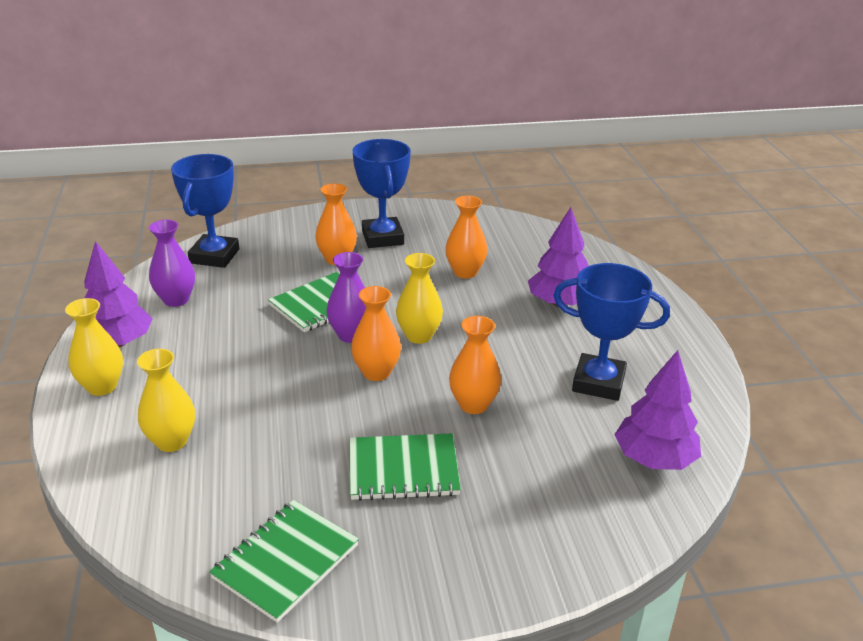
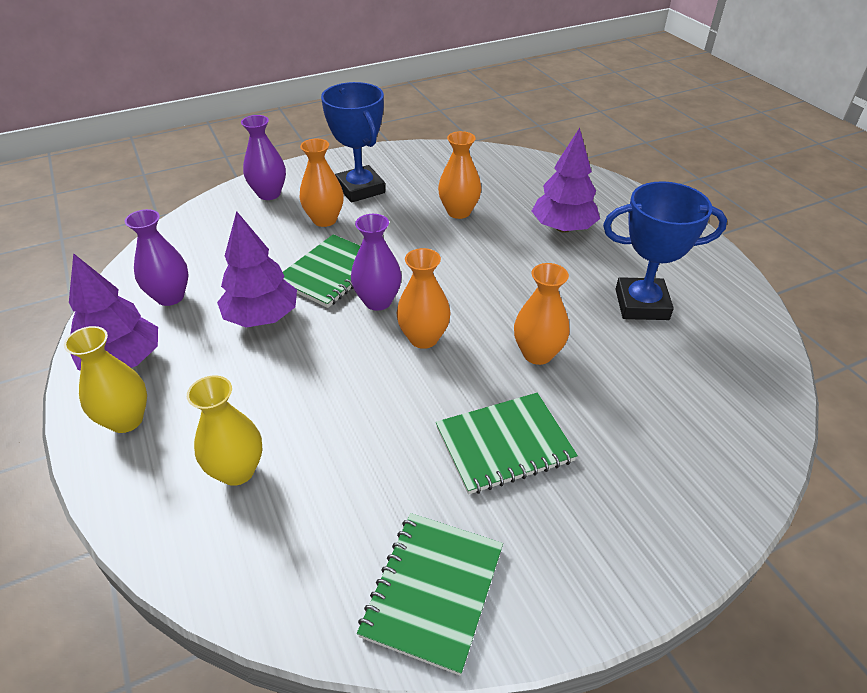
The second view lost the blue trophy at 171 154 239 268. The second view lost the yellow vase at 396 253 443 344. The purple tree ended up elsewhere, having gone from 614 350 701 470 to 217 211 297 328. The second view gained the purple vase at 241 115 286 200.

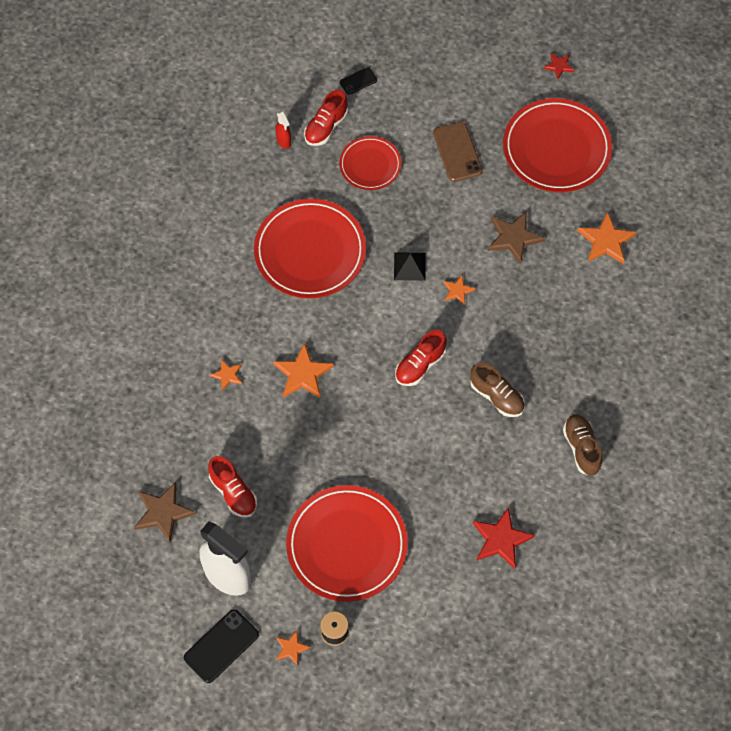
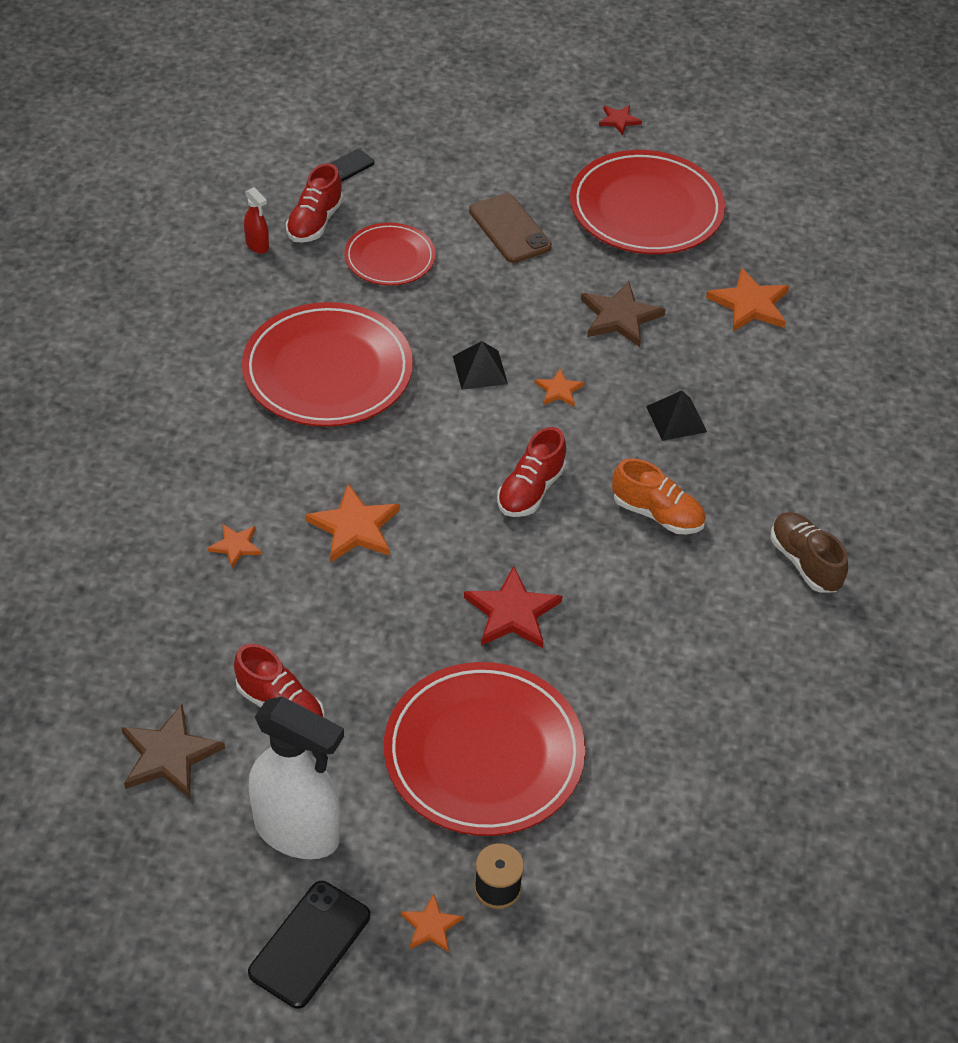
What was the brown shoe at 470 362 525 417 turned into the orange shoe at 612 458 706 535. The red star ended up elsewhere, having gone from 473 507 535 569 to 464 566 562 648. The second view gained the black pyramid at 646 391 707 441.

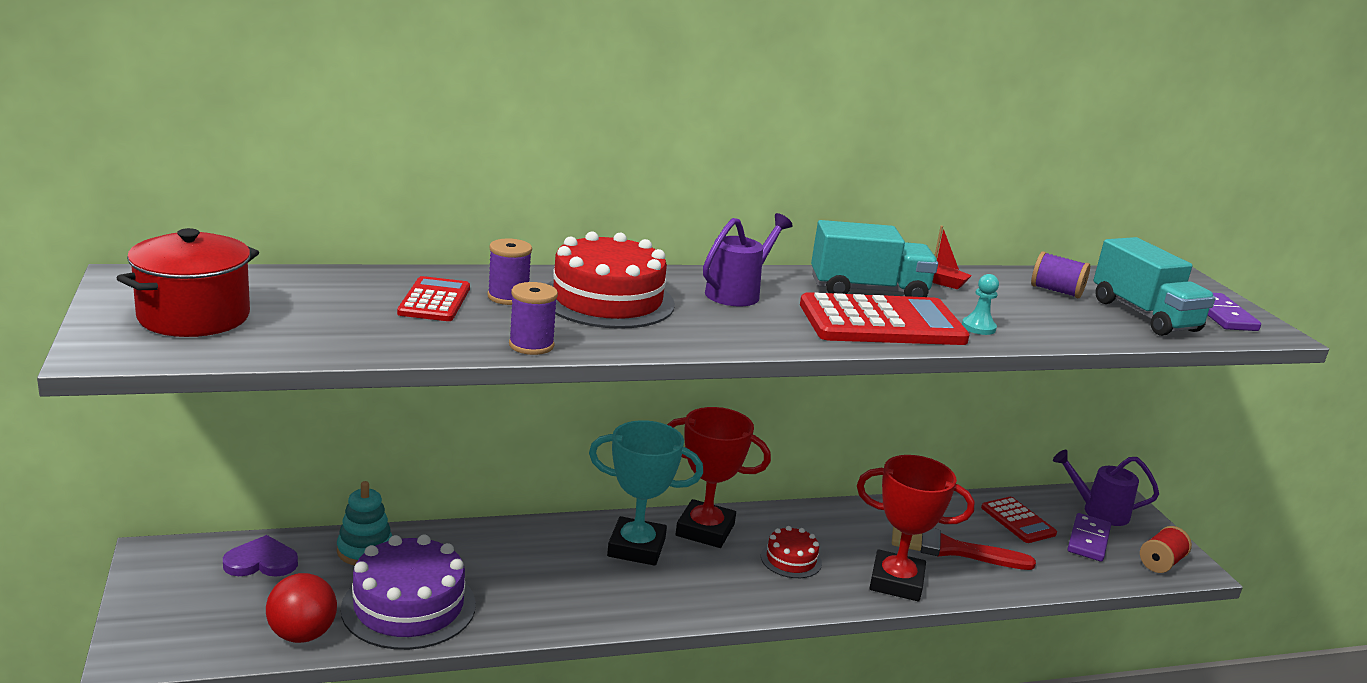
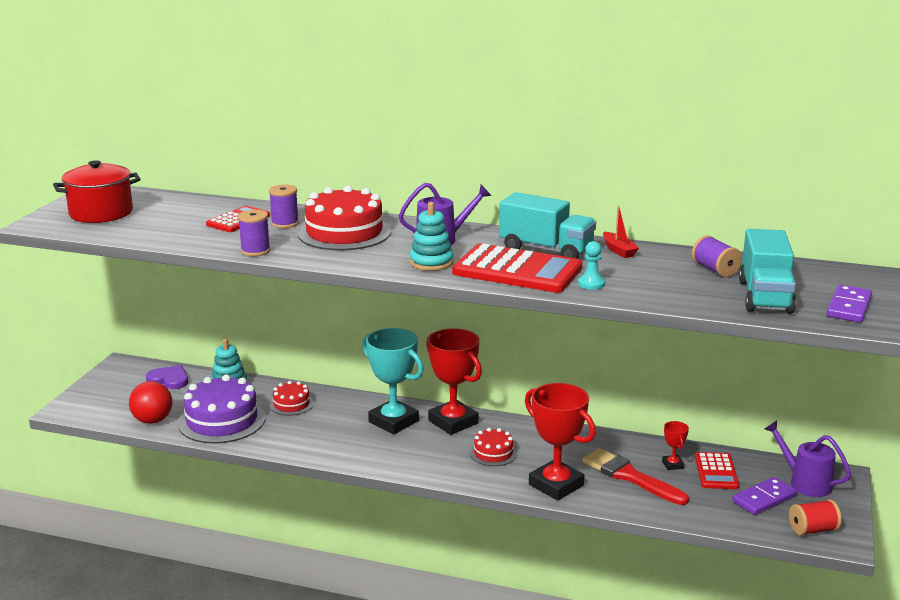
The second view gained the turquoise stacking toy at 410 202 453 271. The second view gained the red cake at 269 381 314 416. The second view gained the red trophy at 662 421 689 470.

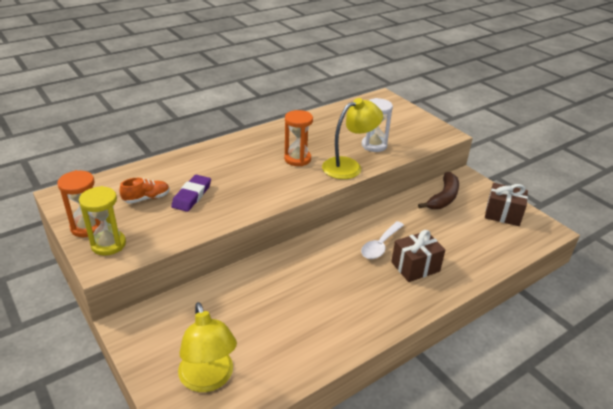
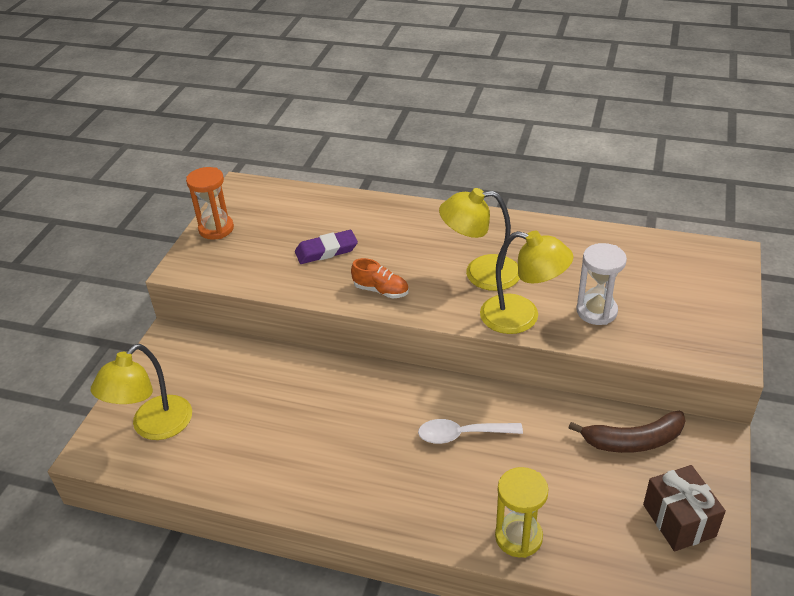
Where the orange hourglass stood at 284 110 313 166, the yellow lamp came to stand at 439 188 520 291. The orange shoe ended up elsewhere, having gone from 120 178 170 204 to 351 258 409 298. The yellow hourglass ended up elsewhere, having gone from 79 186 126 256 to 495 467 549 558. The second view lost the brown gift at 391 230 445 282.

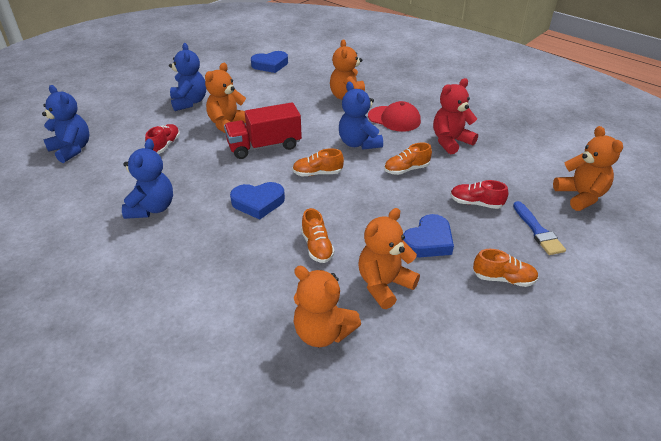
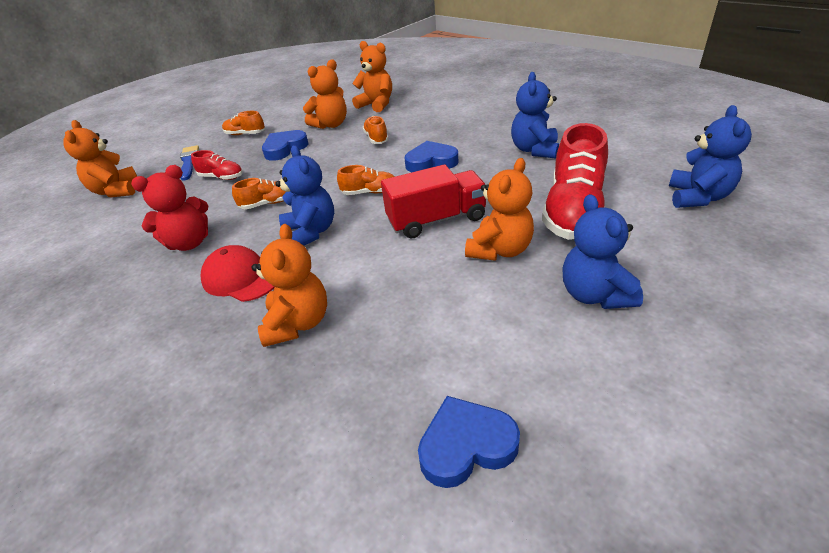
The blue teddy bear at 42 85 89 163 ended up facing another way, 120 degrees counterclockwise from before. The size of the red shoe at 145 124 180 154 changed by a factor of 2.06.

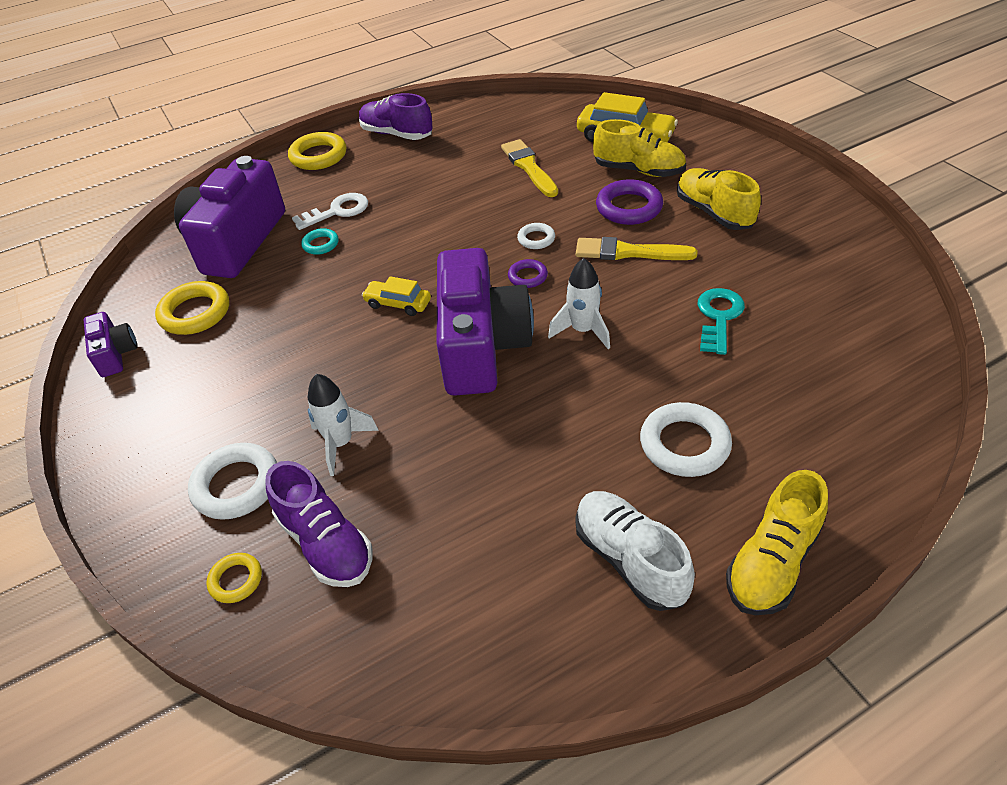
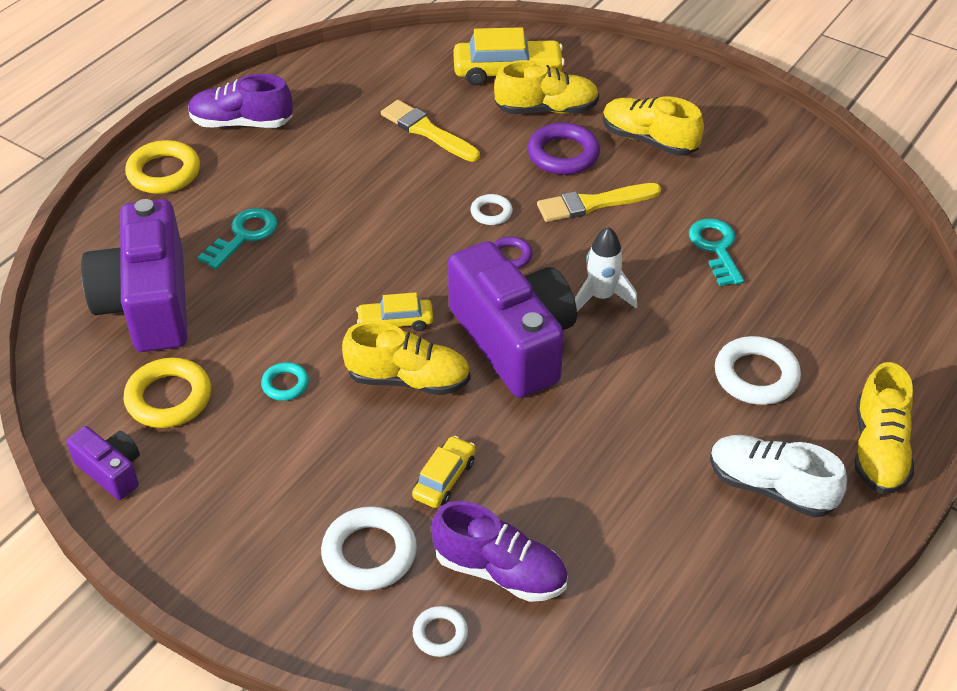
What was the white key at 292 193 368 230 turned into the turquoise key at 198 208 277 269. The turquoise ring ended up elsewhere, having gone from 301 228 339 255 to 261 362 309 401. Where the white rocket stood at 308 374 379 476, the yellow car came to stand at 412 436 475 508. What was the yellow ring at 207 553 262 603 turned into the white ring at 413 606 468 657. The second view gained the yellow shoe at 342 321 471 395.

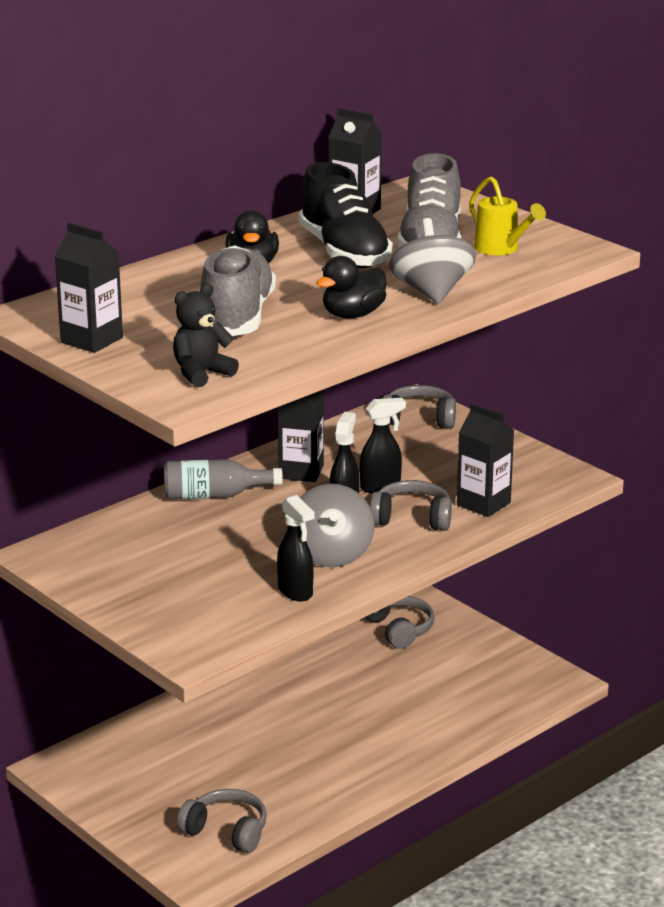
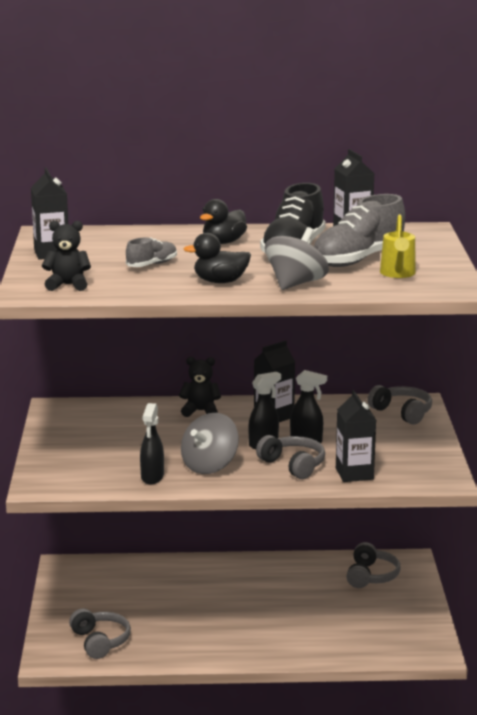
The size of the grey shoe at 201 245 276 336 changed by a factor of 0.51. Where the grey bottle stood at 164 459 283 500, the black teddy bear came to stand at 179 357 221 417.

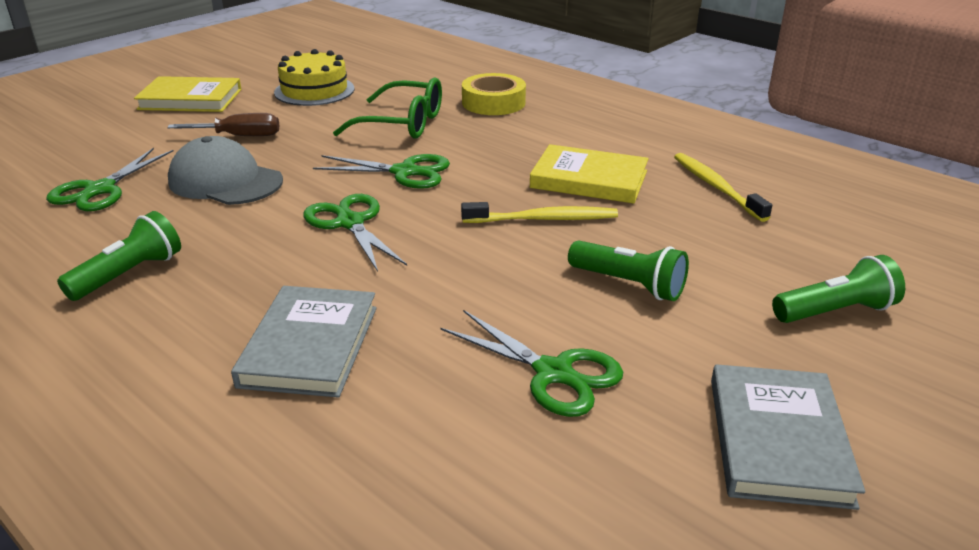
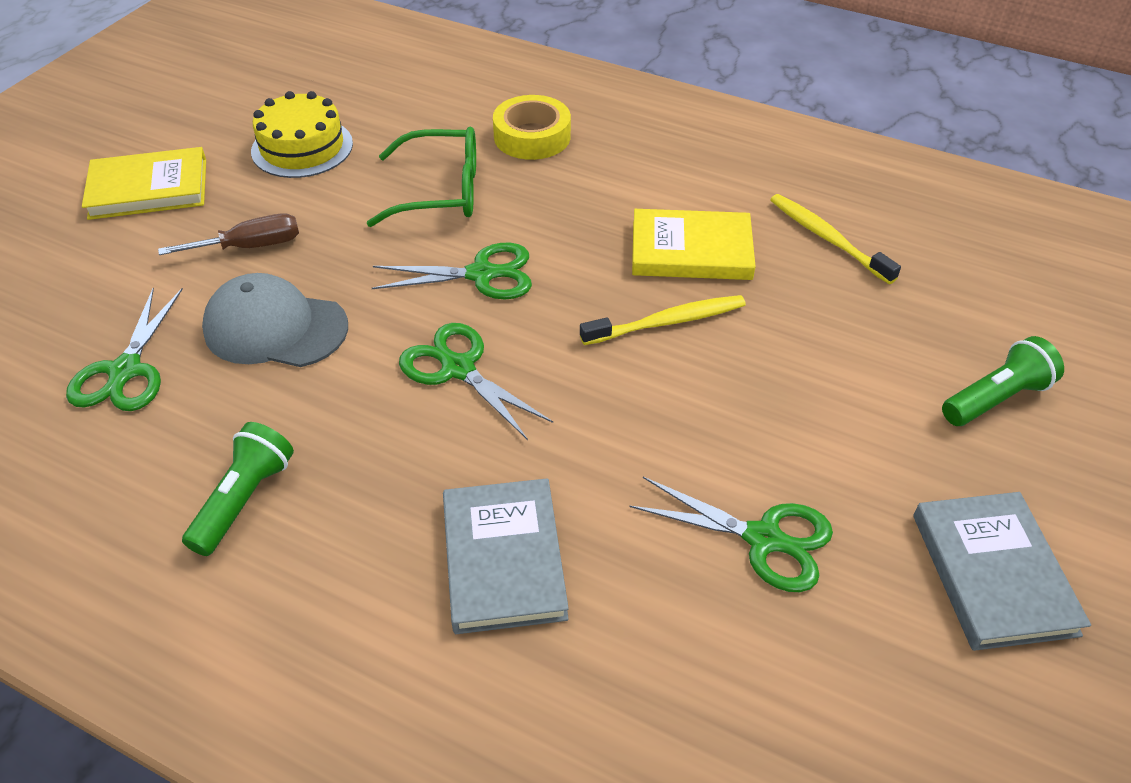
The second view lost the green flashlight at 568 241 689 301.

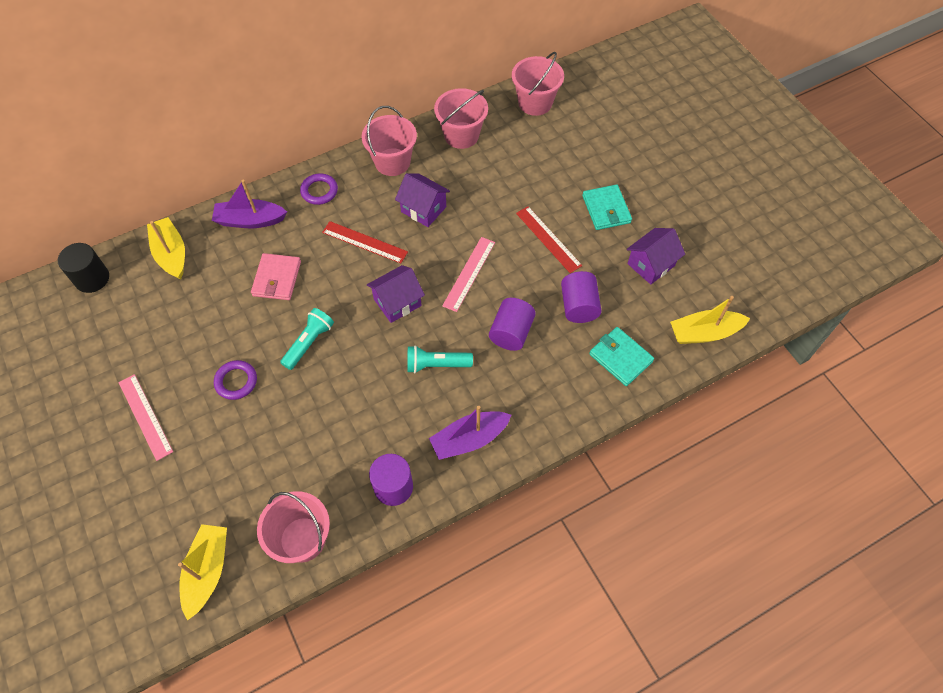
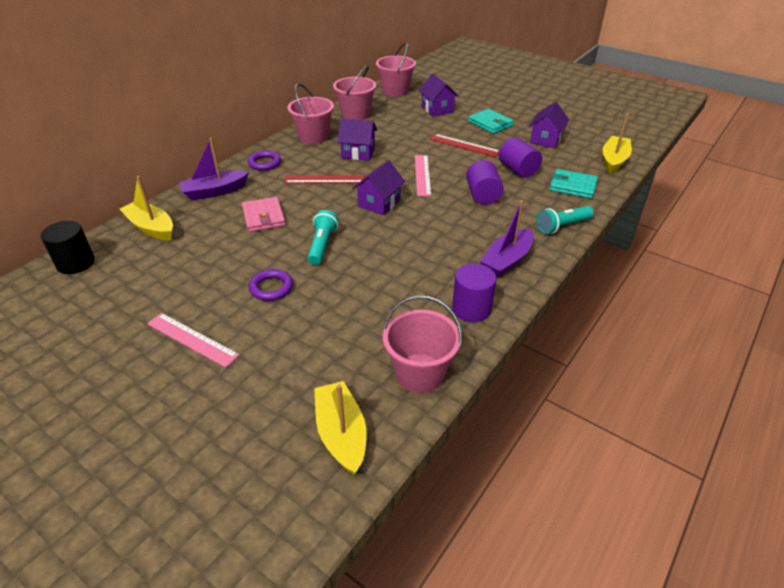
The yellow boat at 670 296 750 344 ended up facing another way, 150 degrees clockwise from before. The turquoise flashlight ended up elsewhere, having gone from 407 345 473 373 to 537 206 594 234. The second view gained the purple house at 419 74 459 117.

